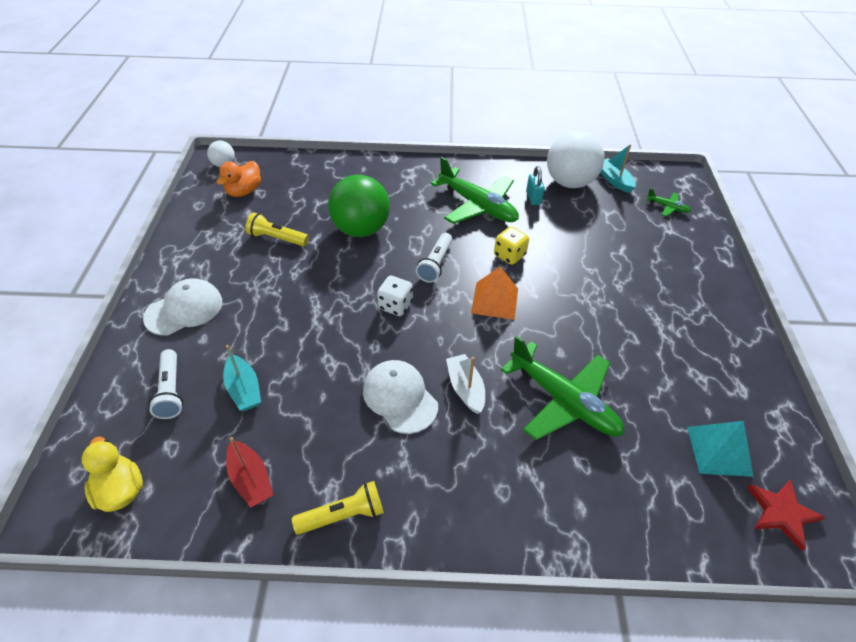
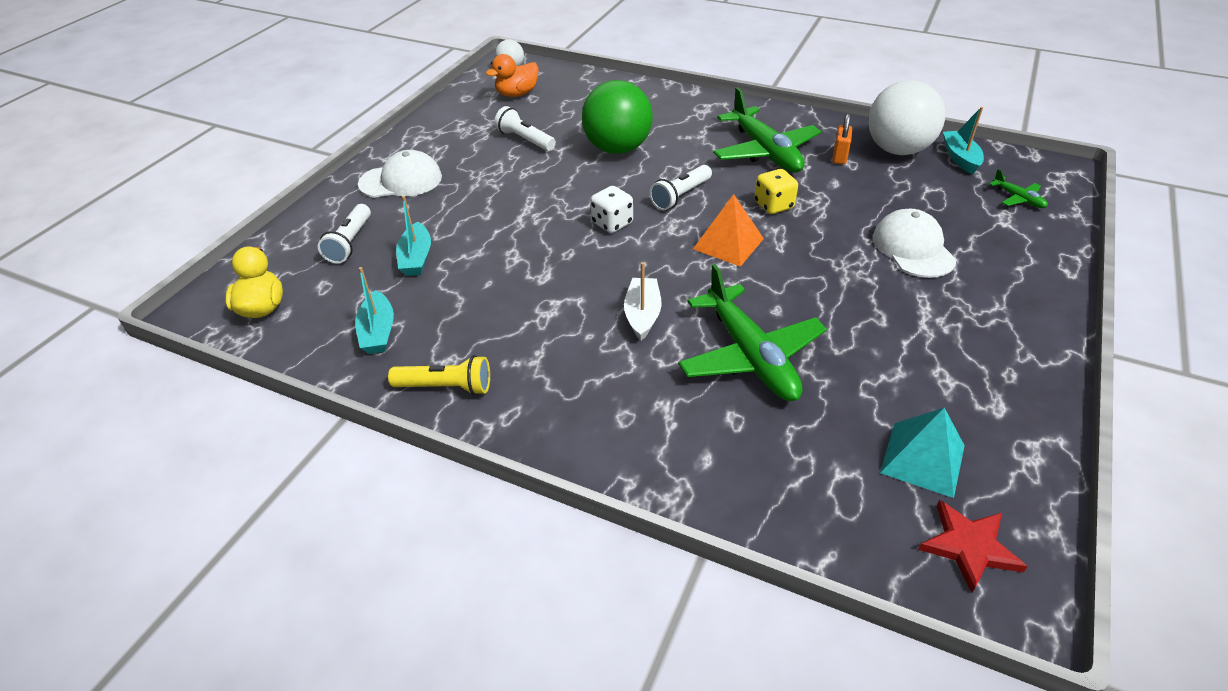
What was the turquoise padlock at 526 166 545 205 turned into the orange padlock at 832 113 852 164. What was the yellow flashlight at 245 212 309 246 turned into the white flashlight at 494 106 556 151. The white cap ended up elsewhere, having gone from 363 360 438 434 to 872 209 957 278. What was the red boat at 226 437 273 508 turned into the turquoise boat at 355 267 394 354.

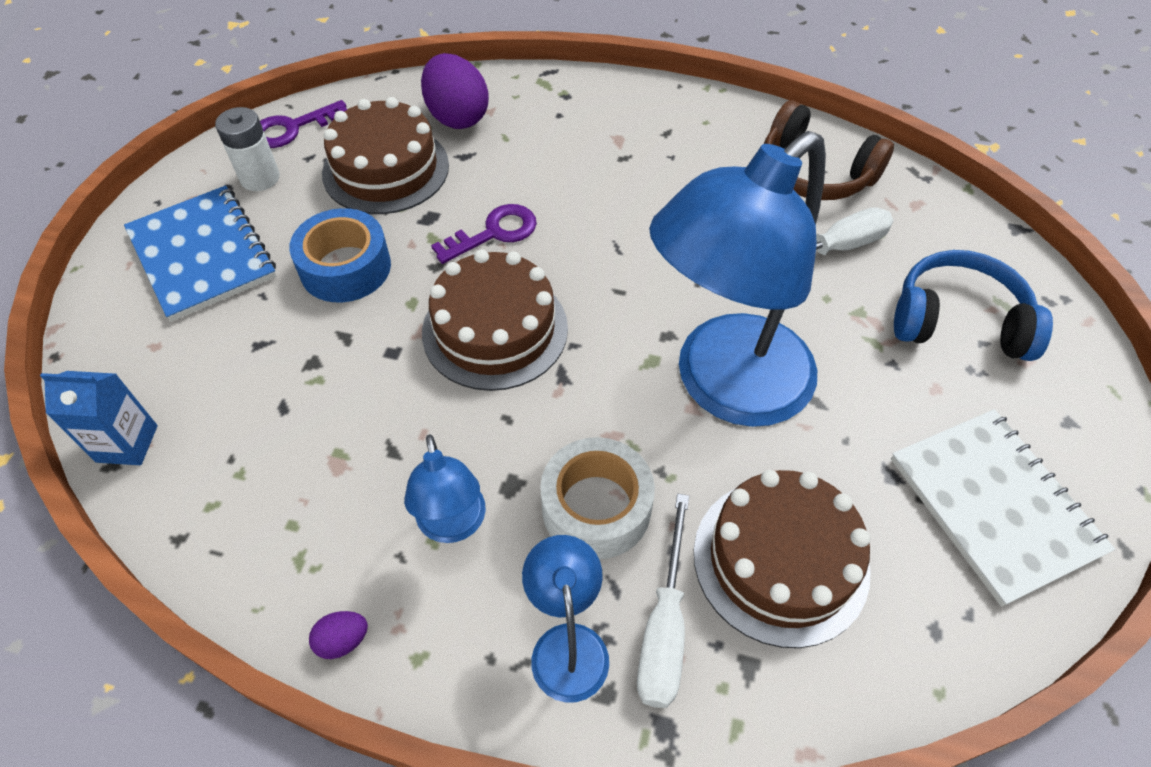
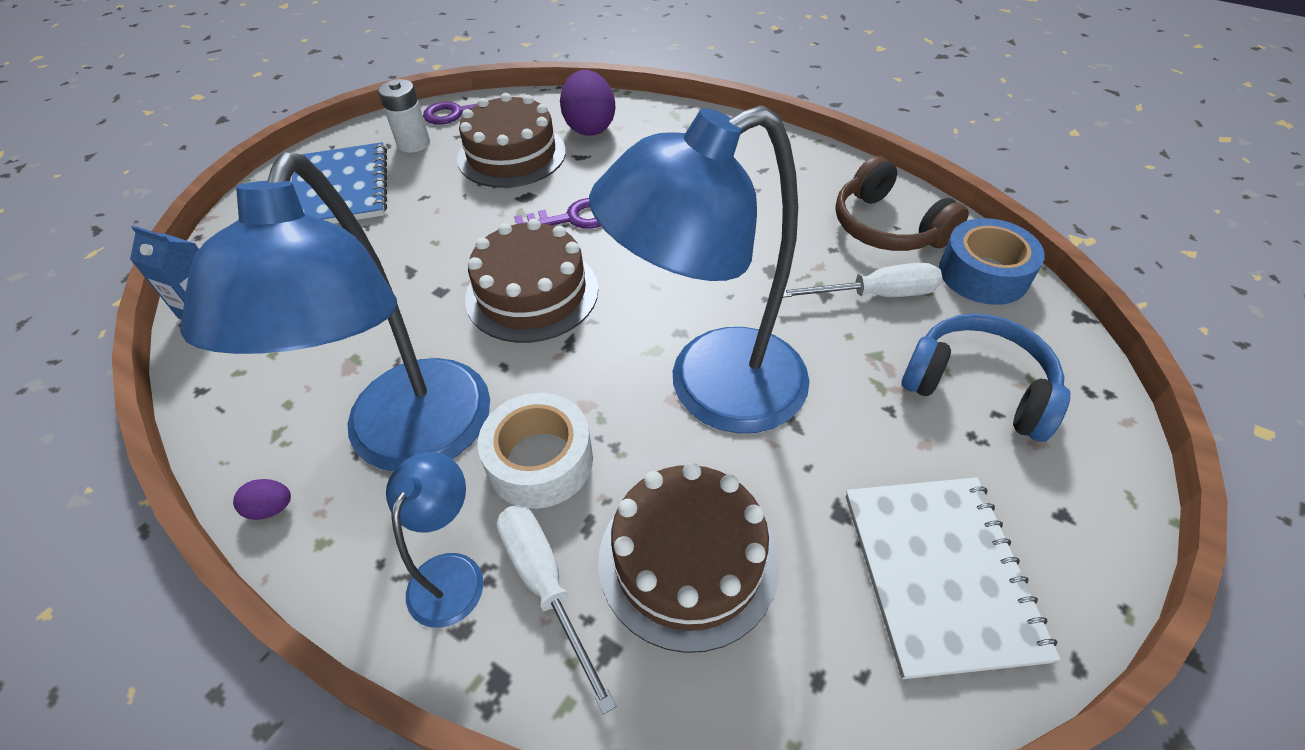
The blue tape ended up elsewhere, having gone from 289 208 391 302 to 939 218 1045 305. The size of the blue lamp at 404 434 486 543 changed by a factor of 2.19. The white screwdriver at 637 493 689 708 ended up facing another way, 120 degrees clockwise from before.

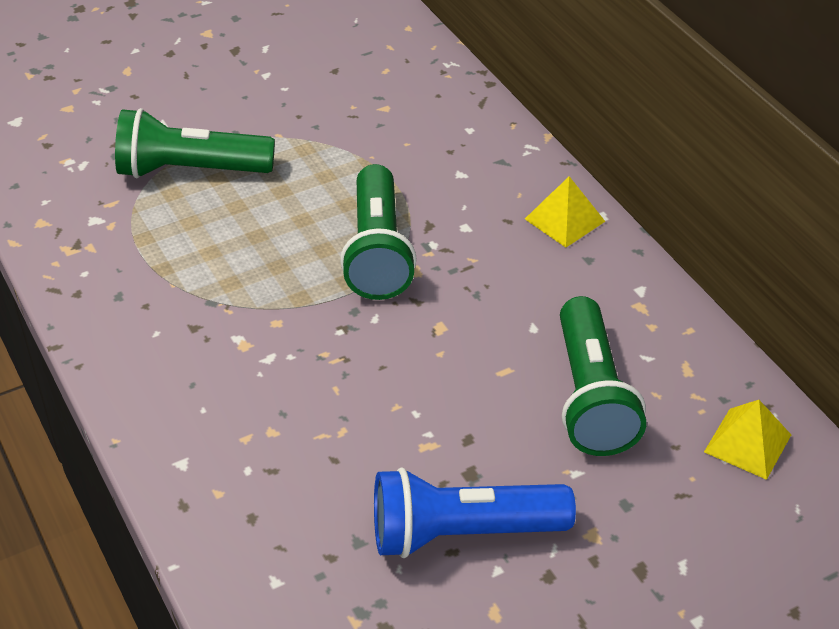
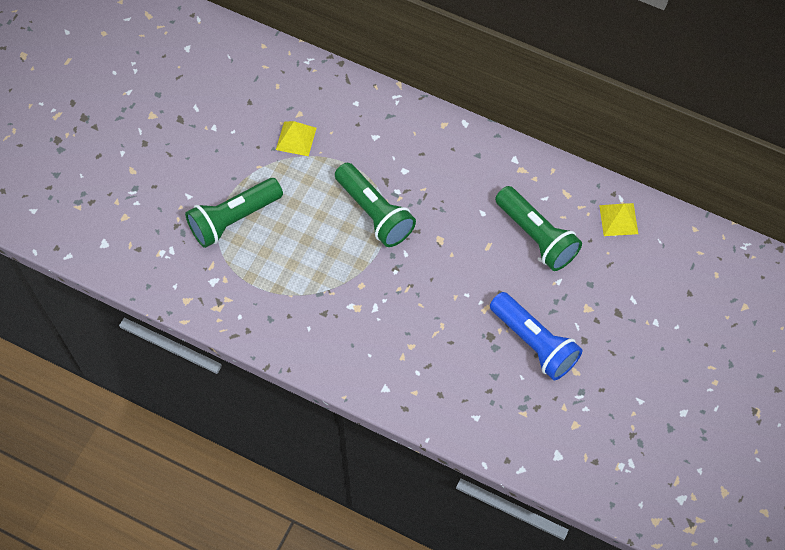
The yellow pyramid ended up elsewhere, having gone from 525 176 606 248 to 276 121 317 156. The blue flashlight at 374 467 576 558 ended up facing another way, 90 degrees counterclockwise from before.

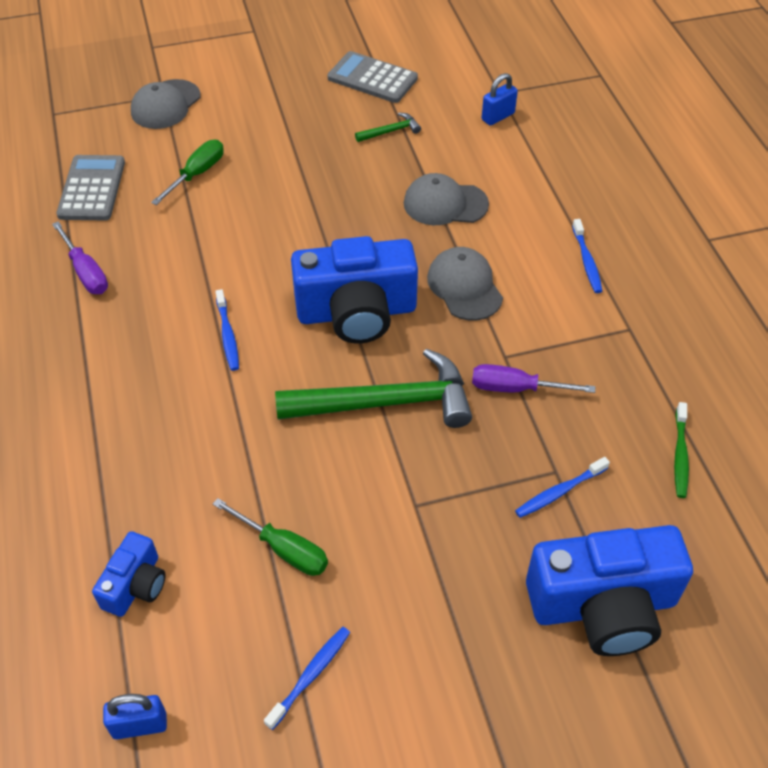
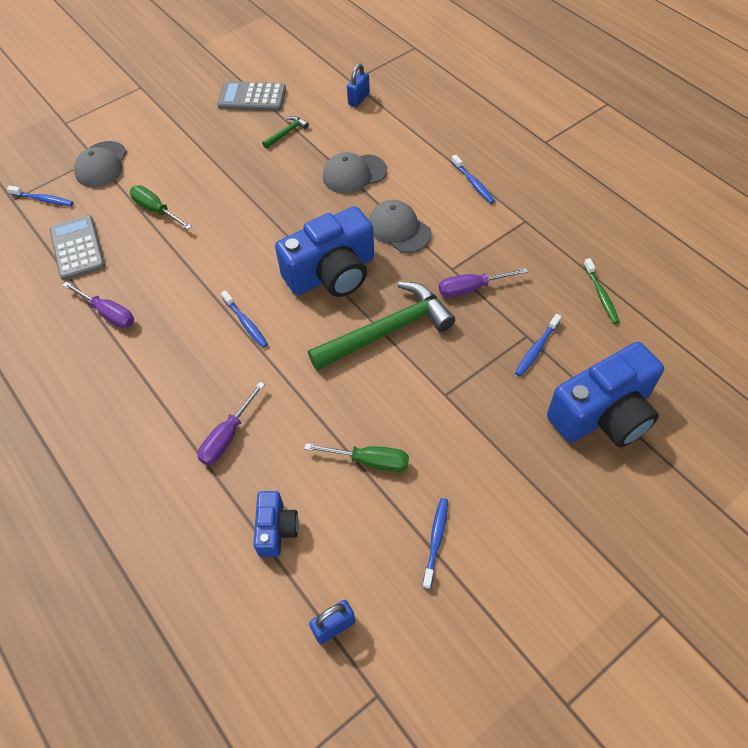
The green screwdriver at 151 140 224 205 ended up facing another way, 60 degrees counterclockwise from before. The second view gained the blue toothbrush at 7 186 73 206. The second view gained the purple screwdriver at 198 382 265 465.

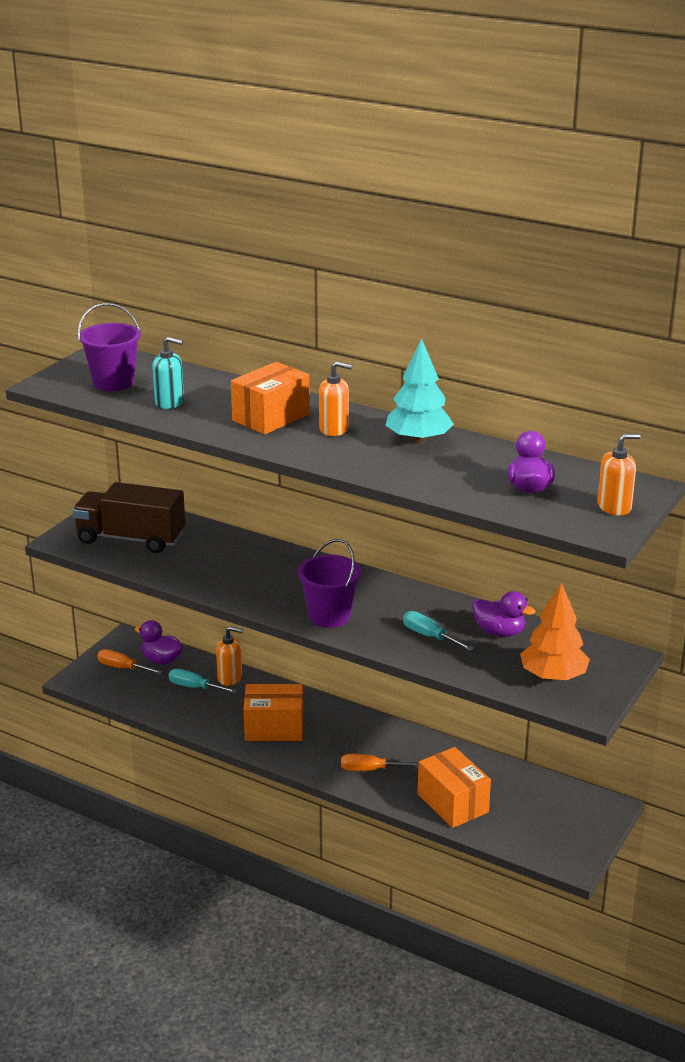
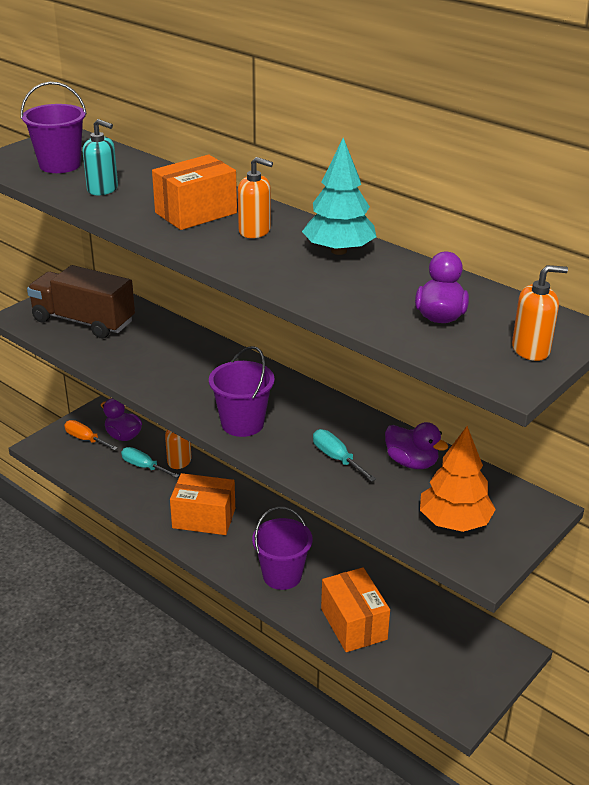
Where the orange screwdriver stood at 341 754 418 771, the purple bucket came to stand at 252 507 313 590.

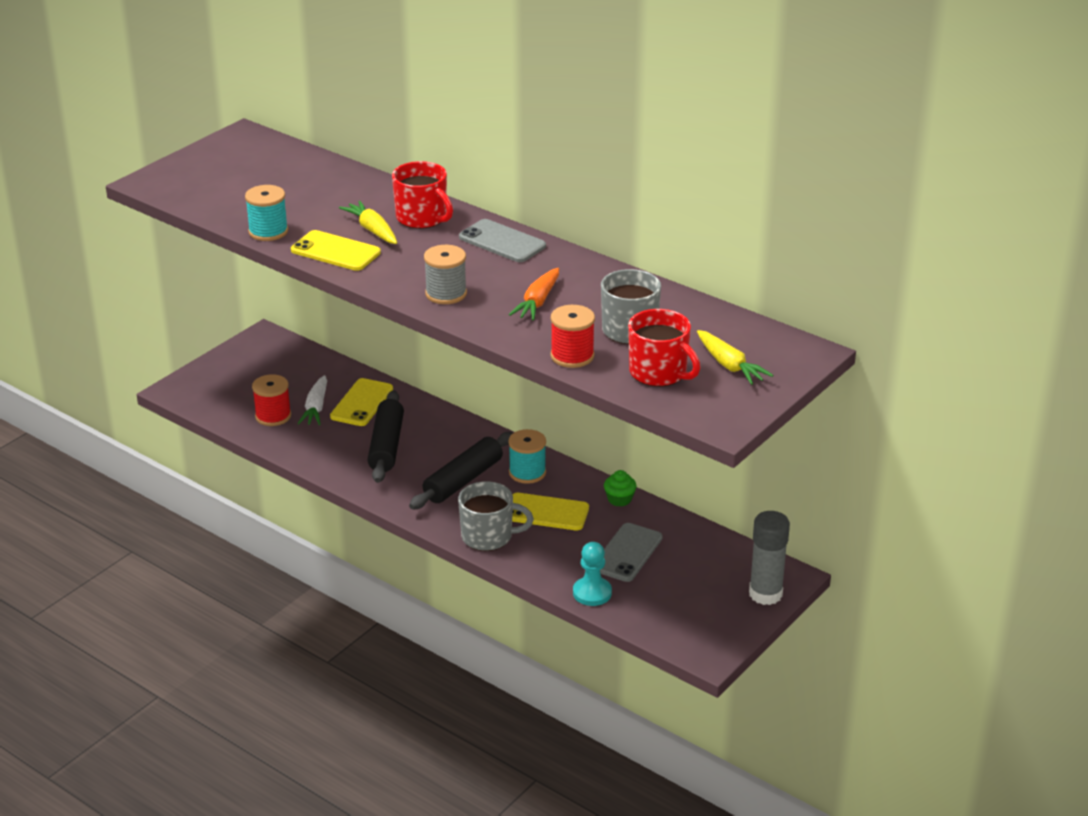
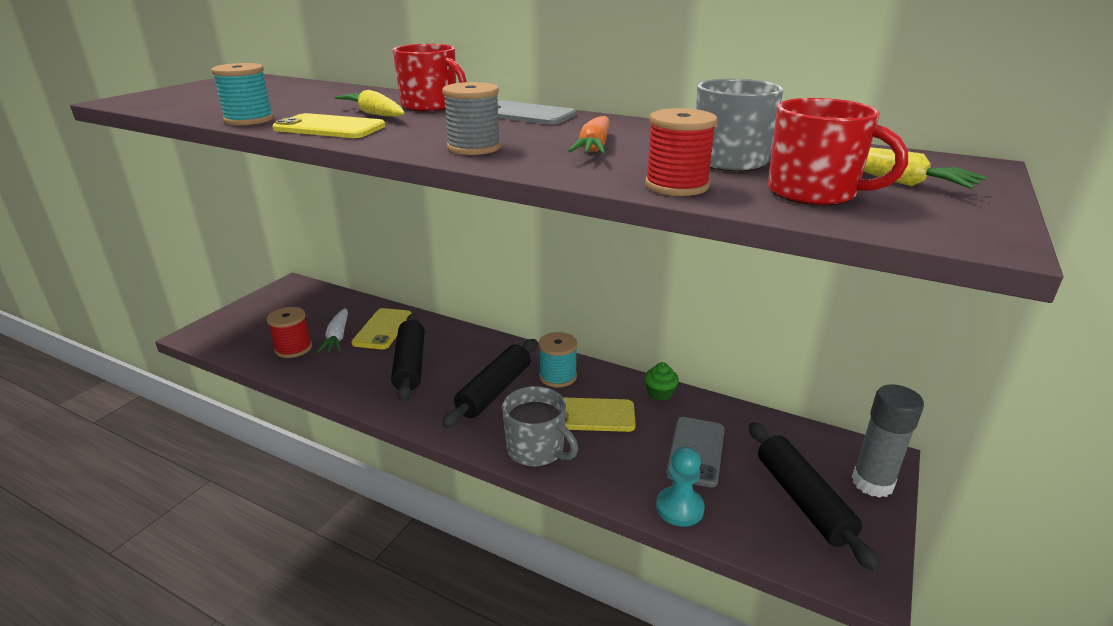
The grey mug at 458 481 534 551 ended up facing another way, 45 degrees clockwise from before. The second view gained the black rolling pin at 749 422 881 572.

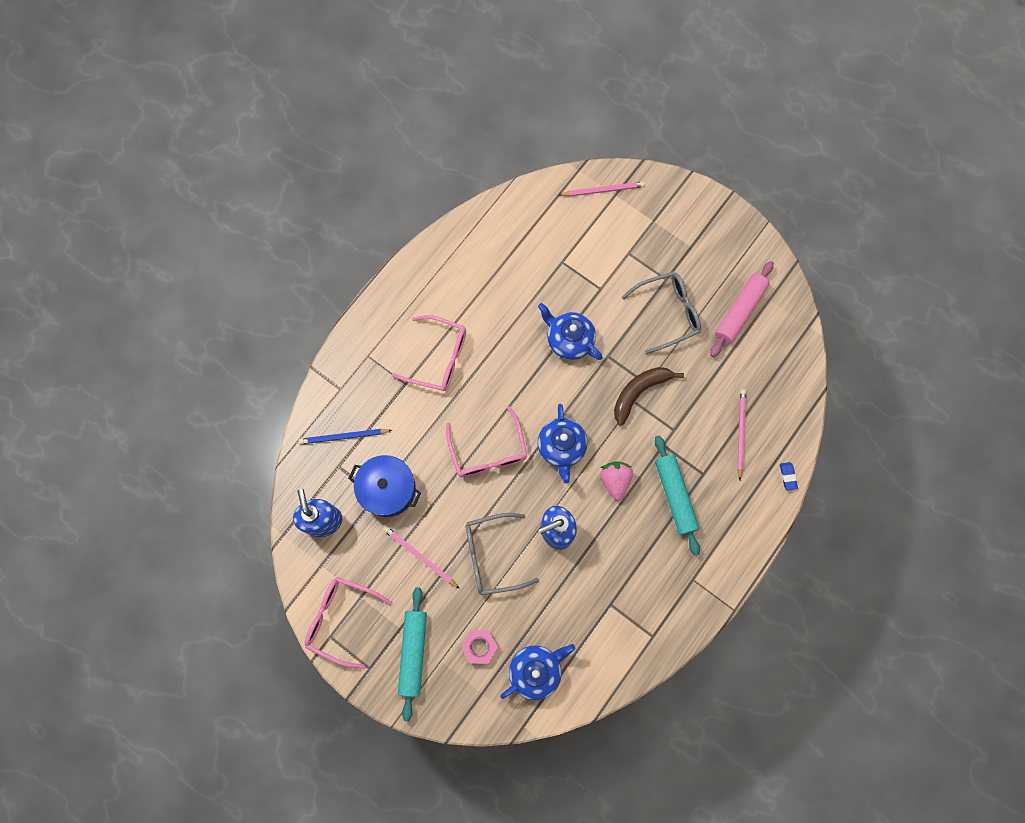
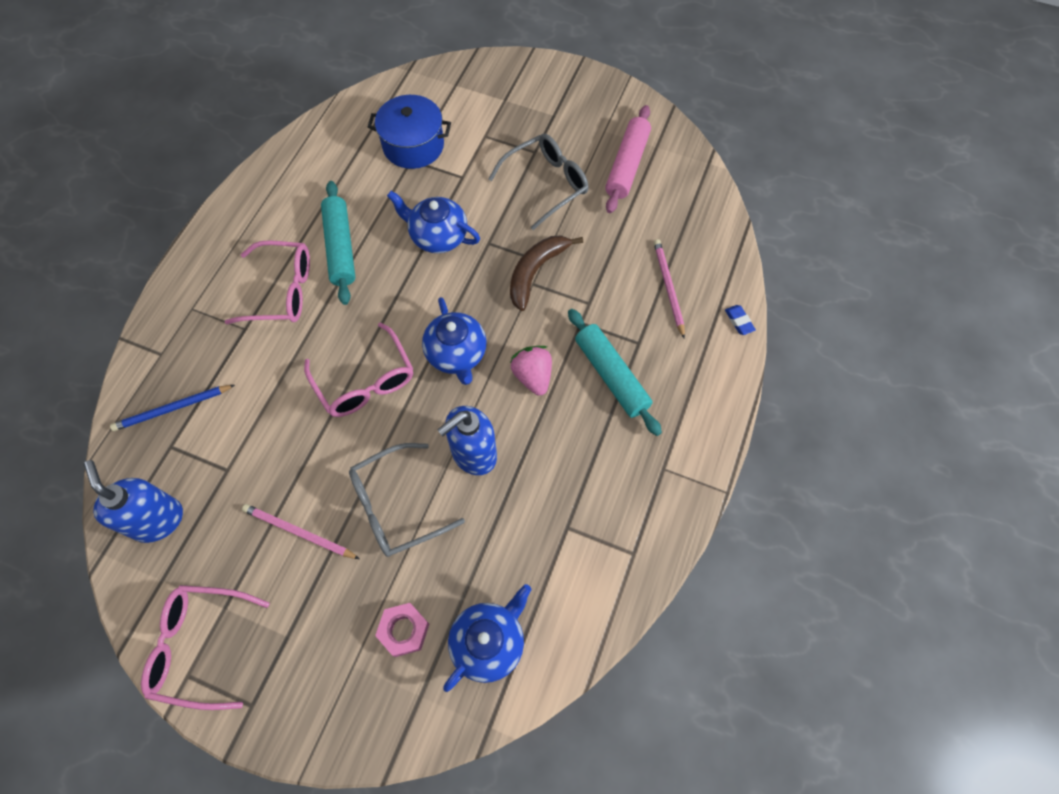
The second view lost the pink pencil at 559 182 645 197. The blue pot ended up elsewhere, having gone from 348 455 421 517 to 368 95 451 169. The turquoise rolling pin ended up elsewhere, having gone from 398 587 427 721 to 321 181 356 305.

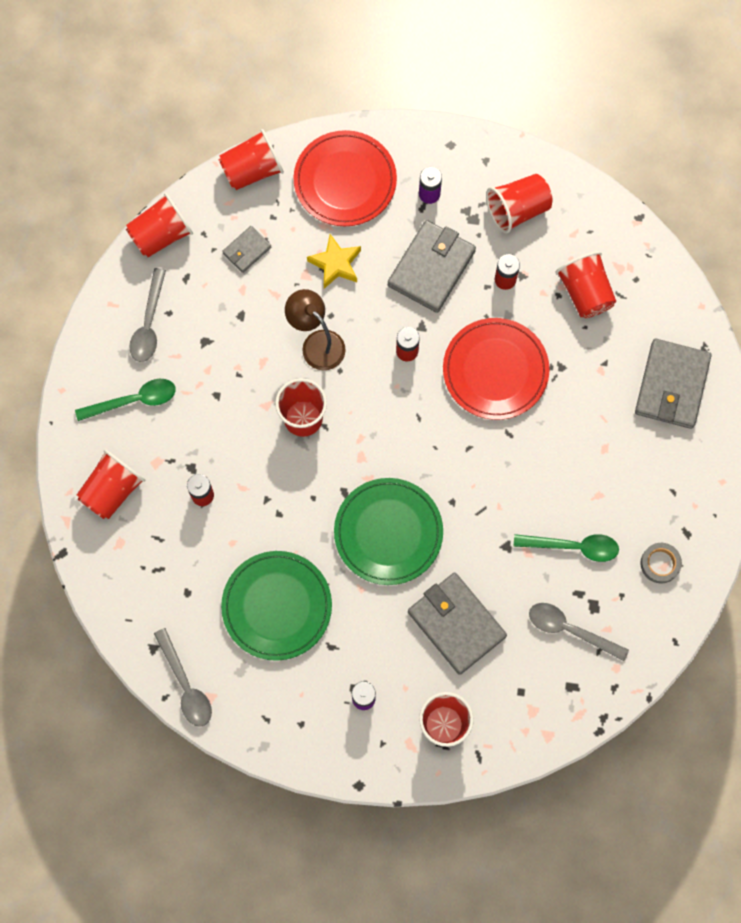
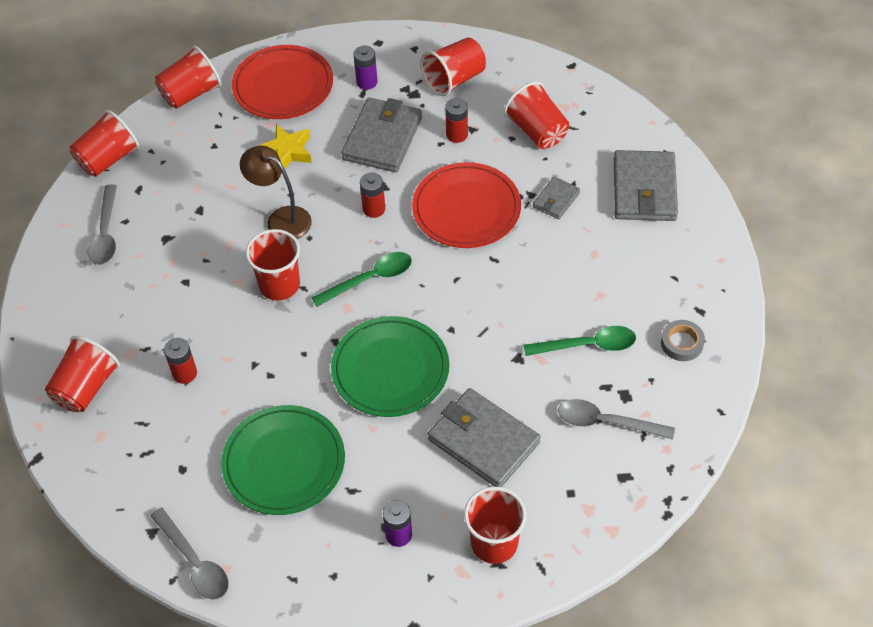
The grey wallet ended up elsewhere, having gone from 222 226 271 273 to 533 176 580 219. The green spoon ended up elsewhere, having gone from 75 379 176 421 to 312 252 412 307.

